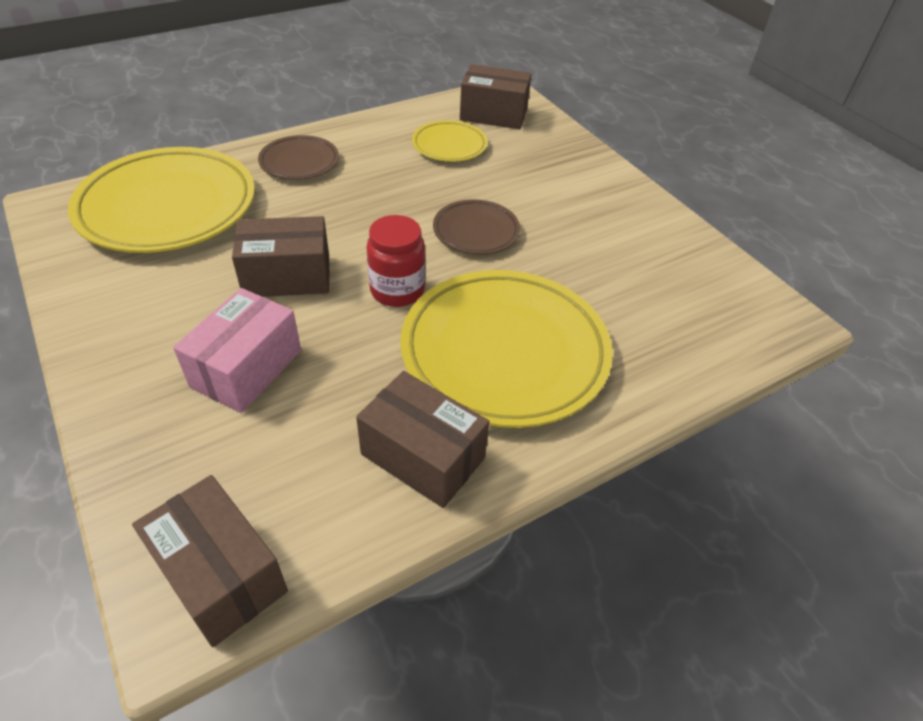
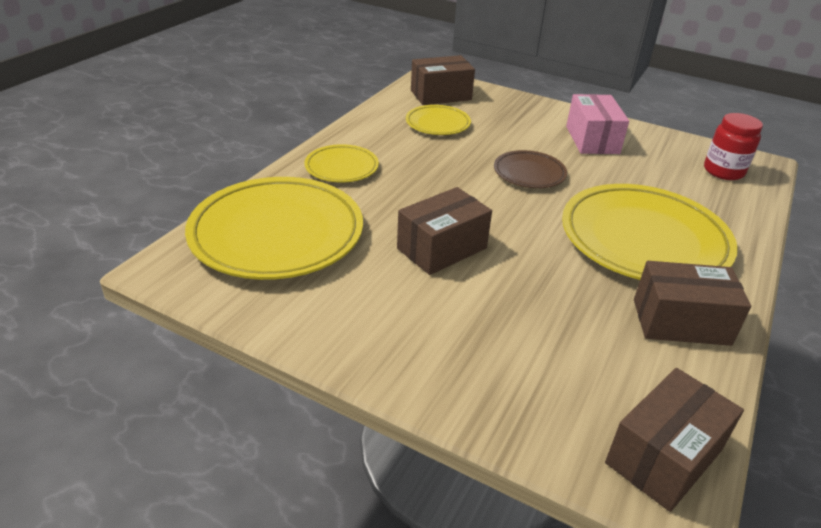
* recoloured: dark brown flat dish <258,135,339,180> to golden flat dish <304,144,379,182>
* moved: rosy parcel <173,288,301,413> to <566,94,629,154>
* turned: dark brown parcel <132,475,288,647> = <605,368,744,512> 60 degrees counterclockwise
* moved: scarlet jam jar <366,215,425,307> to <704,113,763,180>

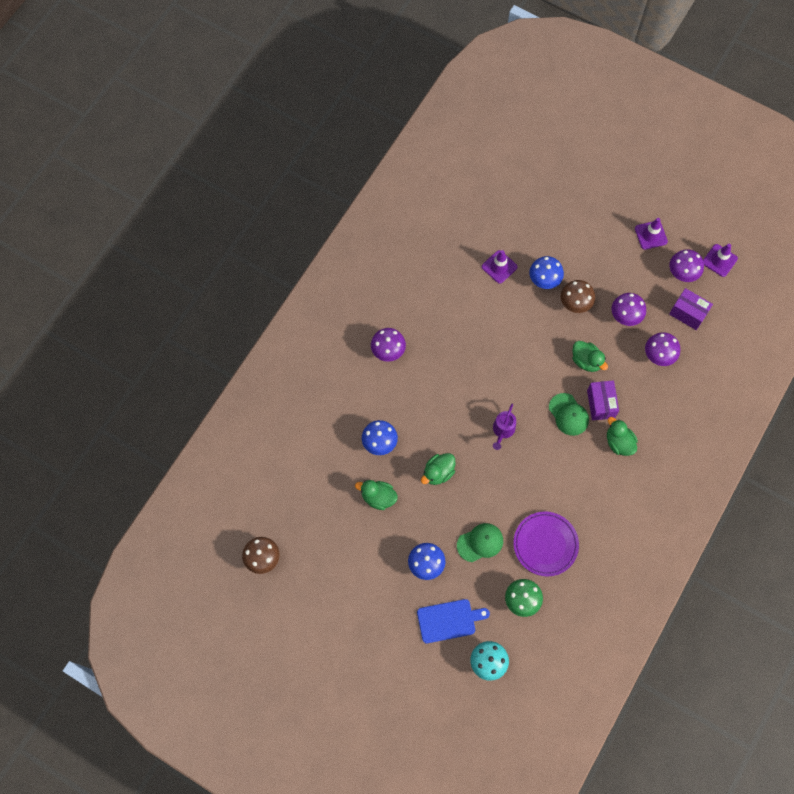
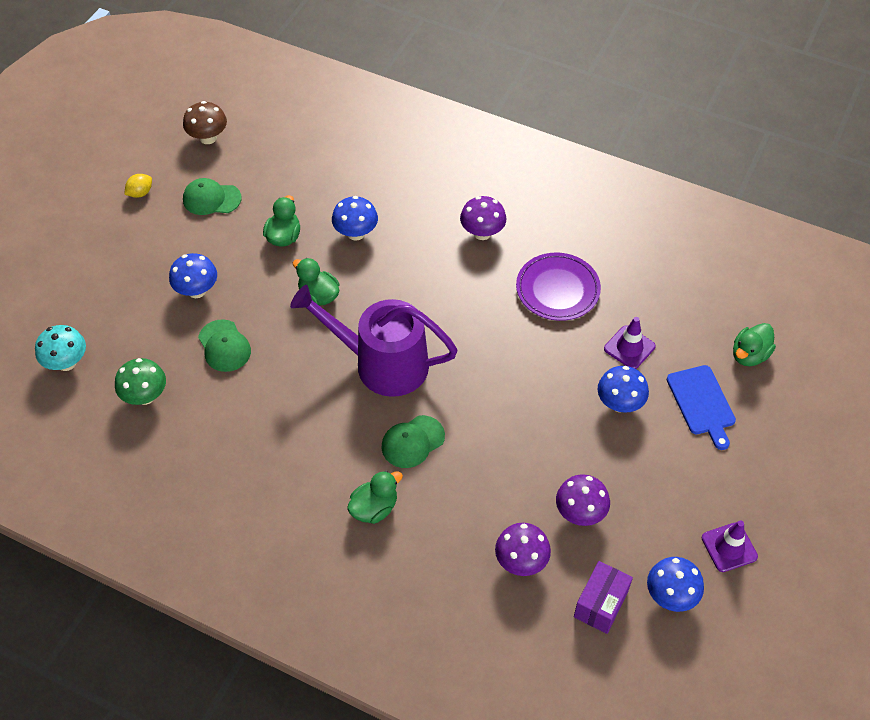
* added: golden citrus fruit <124,174,152,198>
* added: emerald peaked cap <183,178,242,215>
* resized: violet watering can <493,404,516,450> = <290,285,458,397> x2.26
* moved: violet flat dish <513,511,579,576> to <516,253,601,321>
* recoloured: violet toadstool <670,249,704,282> to royal blue toadstool <647,557,704,612>
* moved: royal blue cutting board <417,599,490,643> to <667,365,736,450>
* moved: emerald rubber duck <572,341,608,372> to <733,323,776,366>
* removed: dark brown toadstool <561,280,595,313>
* removed: violet parcel <587,380,619,420>
* removed: violet road cone <703,244,738,277>

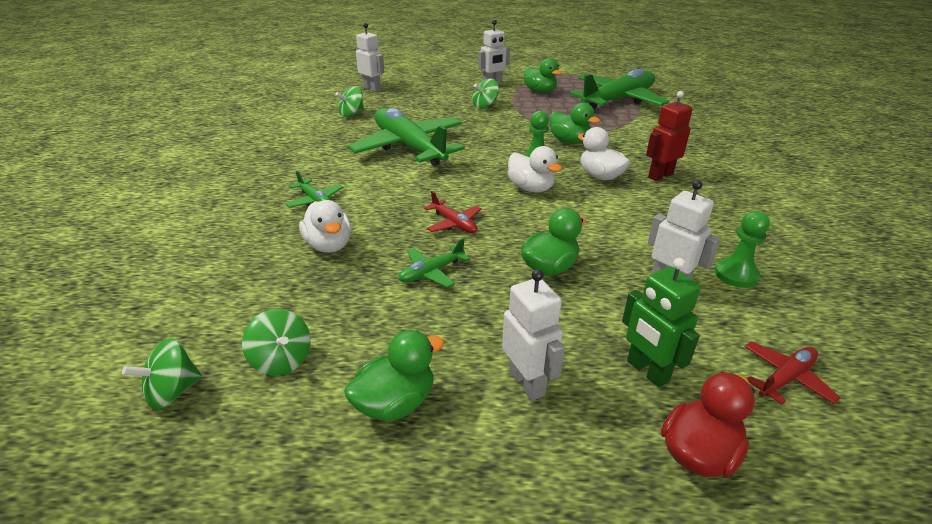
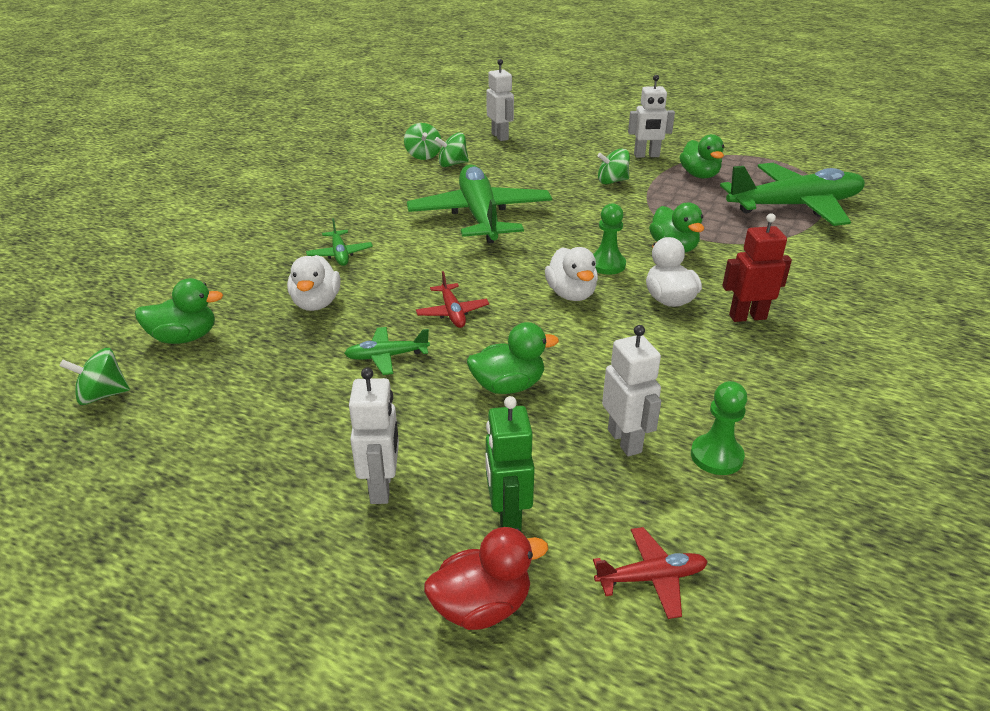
* moved: emerald rubber duck <344,330,444,421> to <135,278,223,344>
* moved: emerald toy top <242,309,311,376> to <404,123,442,160>

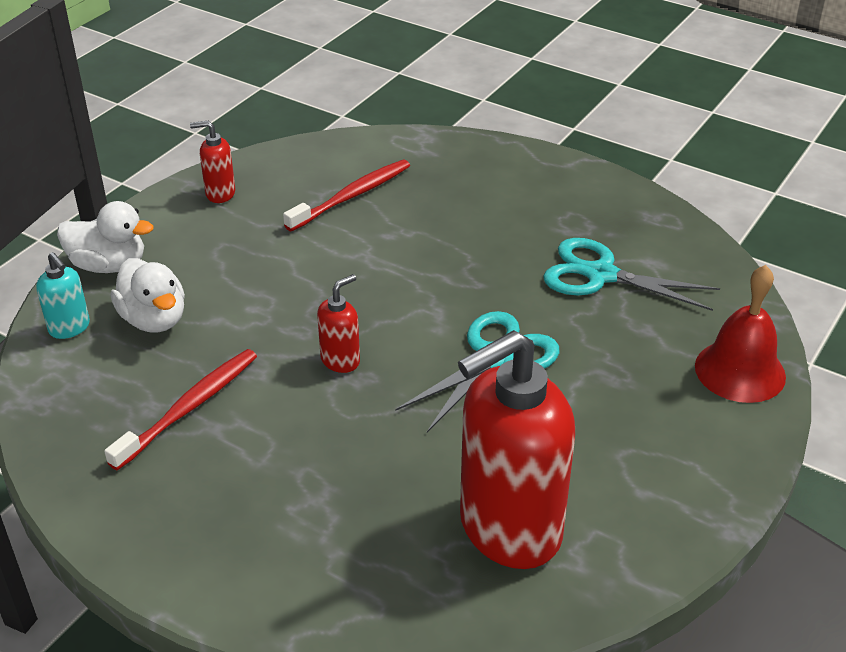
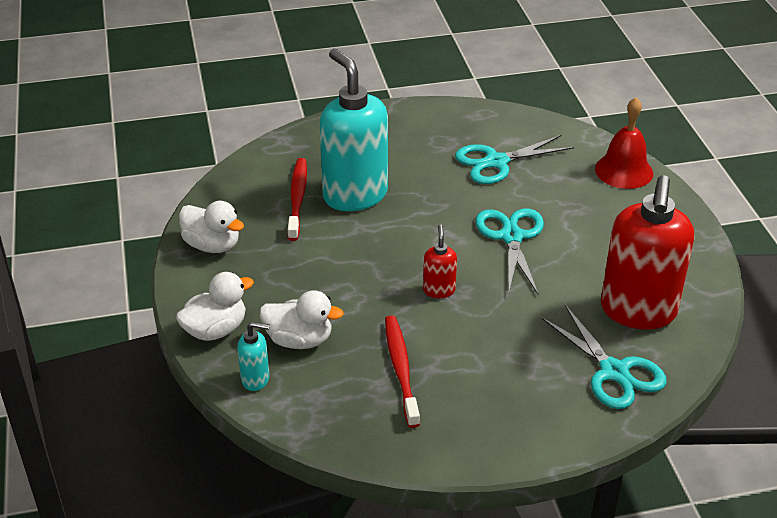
* replaced: scarlet soap dispenser <190,121,235,203> to pure white rubber duck <179,201,244,253>
* added: turquoise soap dispenser <319,49,388,211>
* added: turquoise scissors <541,305,667,409>

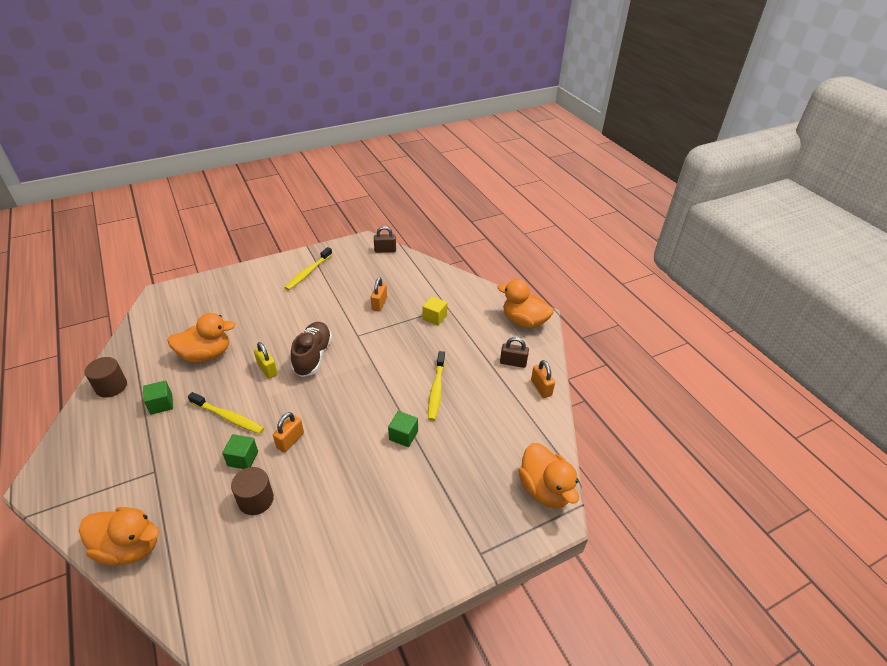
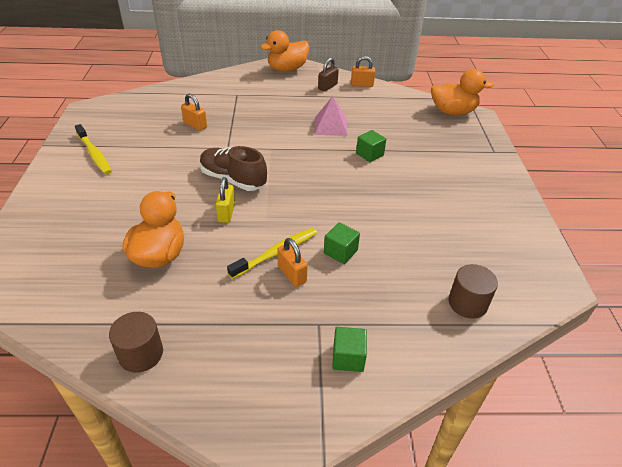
* turned: golden padlock <254,342,278,379> = <216,177,235,223> 75 degrees counterclockwise
* moved: bright orange padlock <273,412,304,452> to <277,238,308,287>
* replaced: golden dental brush <428,351,445,421> to rosy solid pyramid <314,96,348,136>
* moved: emerald solid cube <143,381,173,415> to <332,327,367,372>
* moved: dark brown cylinder shape <231,467,274,515> to <448,264,498,319>
* removed: bright orange rubber duck <79,507,159,565>
* removed: dark brown padlock <374,226,396,253>
* removed: golden solid cube <423,296,447,326>

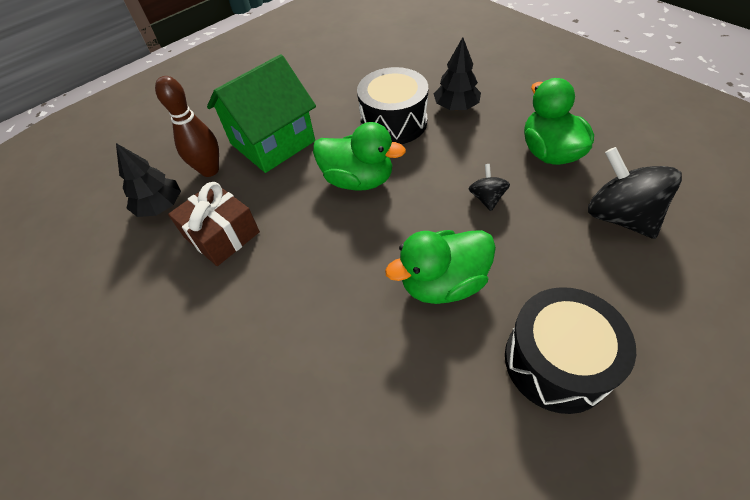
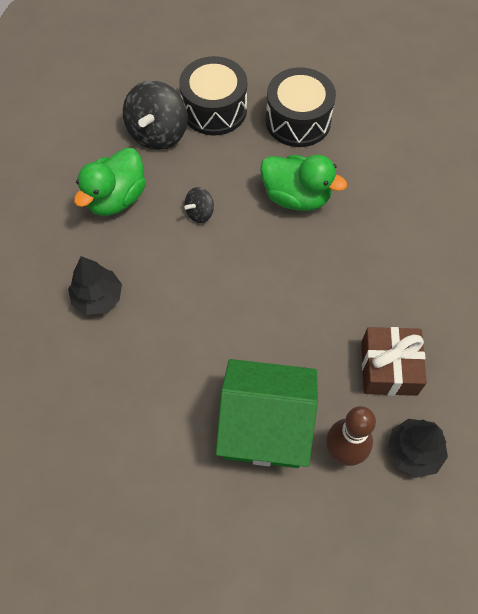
* moved: black toy drum <357,67,428,144> to <179,56,247,135>
* removed: emerald rubber duck <313,122,406,191>

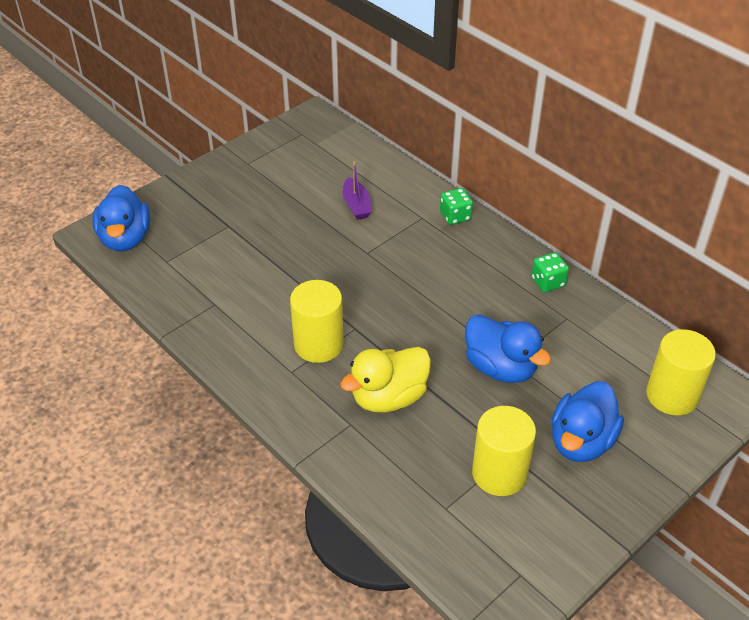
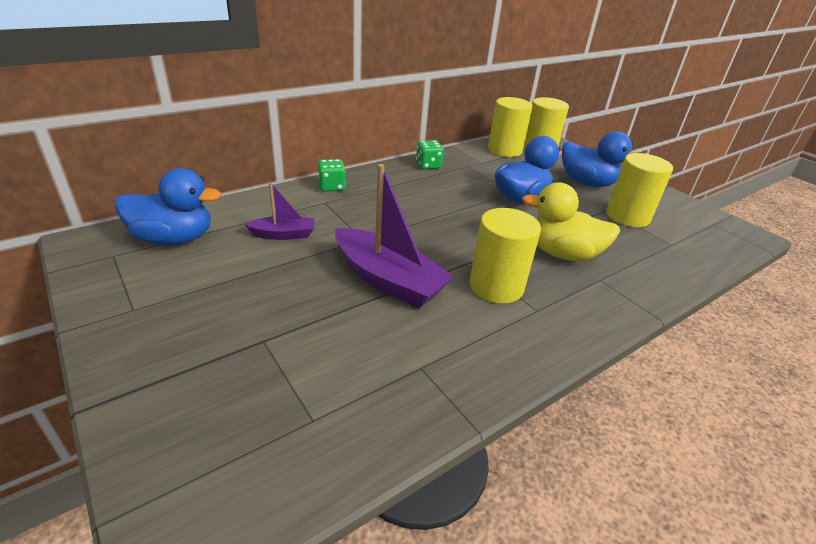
* moved: royal blue rubber duck <93,185,150,251> to <115,168,221,245>
* added: violet toy boat <335,164,454,309>
* added: golden cylinder shape <488,97,533,157>
* turned: golden rubber duck <340,347,431,413> = <522,183,620,261> 135 degrees clockwise

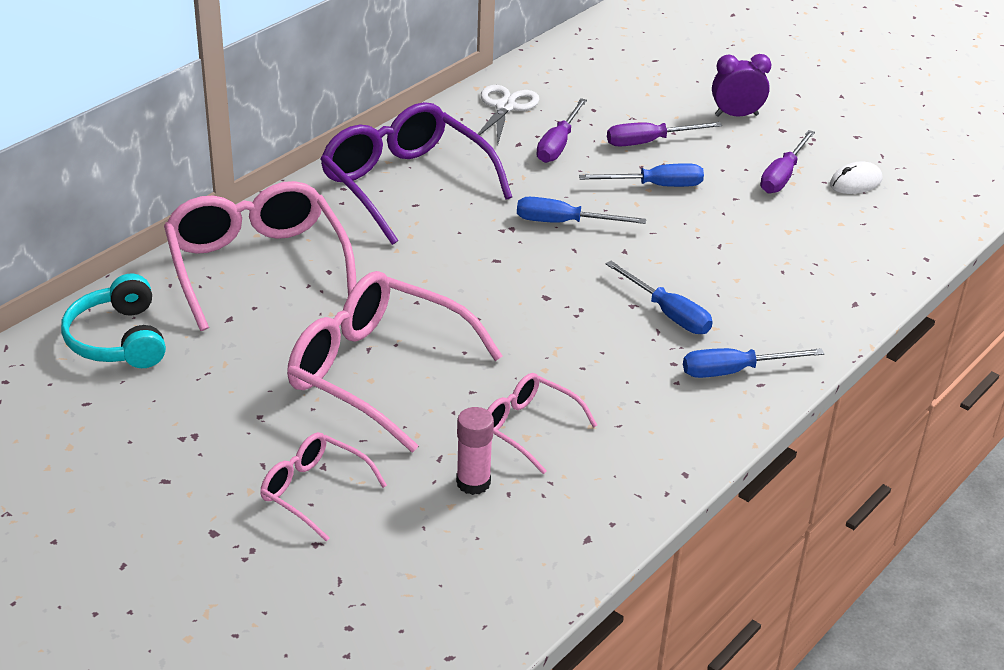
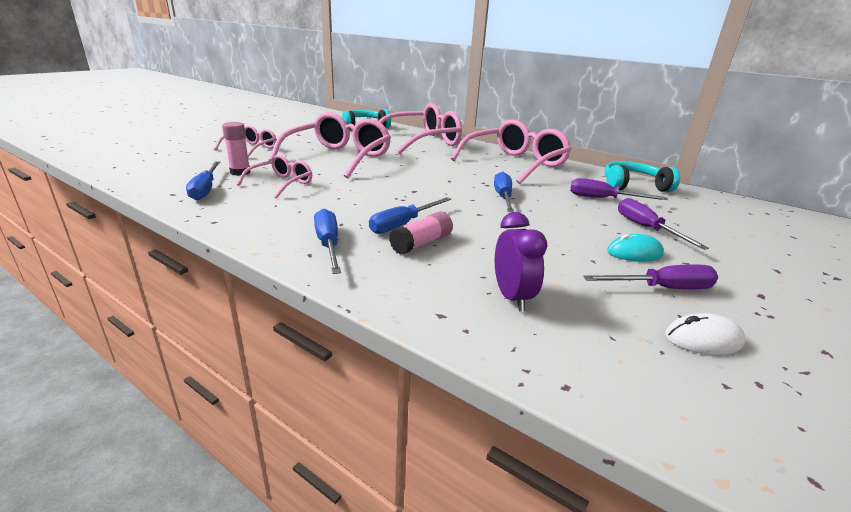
* moved: royal blue flat screwdriver <579,163,704,187> to <186,162,220,200>
* added: rosy stick of glue <389,211,453,255>
* recoloured: violet spectacles <320,102,512,245> to rosy spectacles <451,119,571,184>
* moved: violet clock <712,54,771,117> to <495,212,548,312>
* turned: violet flat screwdriver <760,130,815,193> = <583,265,718,289> 150 degrees clockwise
* replaced: pure white scissors <478,85,539,146> to turquoise headset <605,162,680,192>
* added: turquoise PC mouse <607,234,664,262>
* turned: pure white PC mouse <830,161,882,194> = <665,313,745,355> 60 degrees counterclockwise

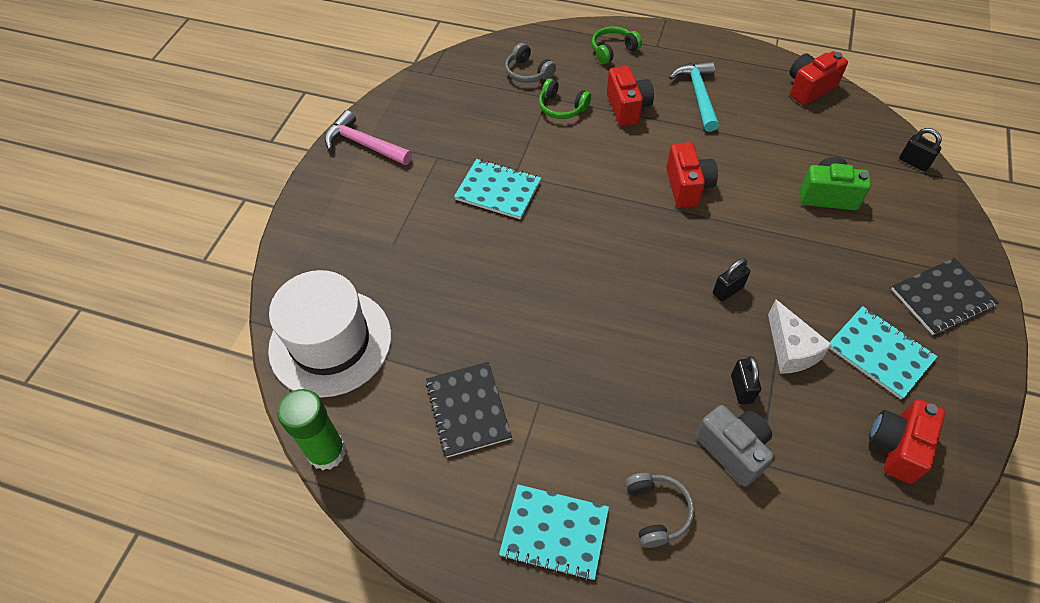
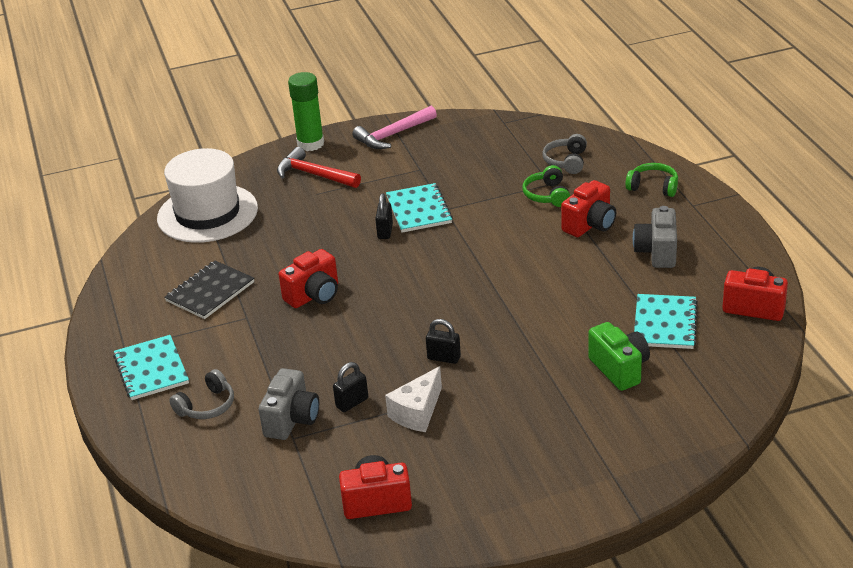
* added: scarlet claw hammer <277,147,361,188>
* moved: scarlet camera <666,142,718,208> to <279,249,338,308>
* moved: emerald stick of glue <277,389,346,470> to <288,72,324,151>
* turned: rosy claw hammer <325,110,412,165> = <352,106,437,149> 120 degrees counterclockwise
* moved: black padlock <899,128,942,171> to <375,193,393,239>
* replaced: turquoise claw hammer <669,61,719,132> to ash-grey camera <633,206,677,268>
* moved: turquoise exercise book <829,306,938,400> to <634,294,698,349>
* removed: black exercise book <891,258,999,335>

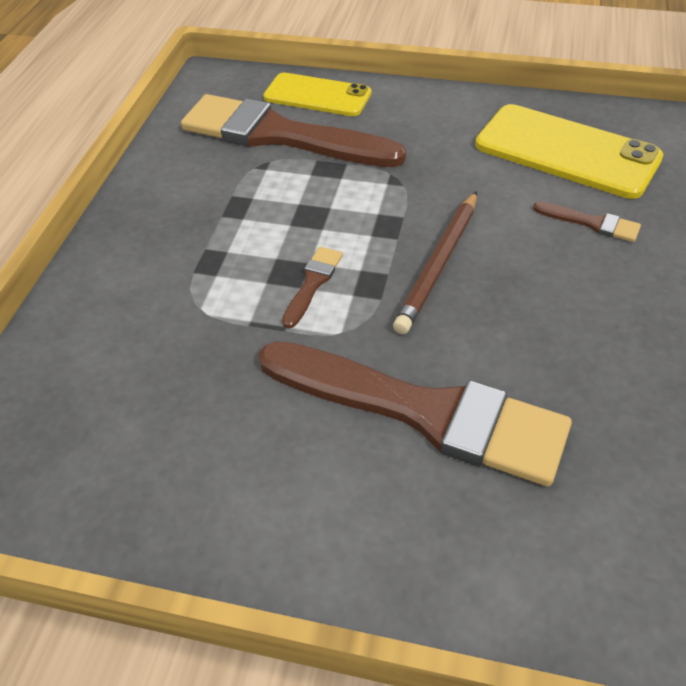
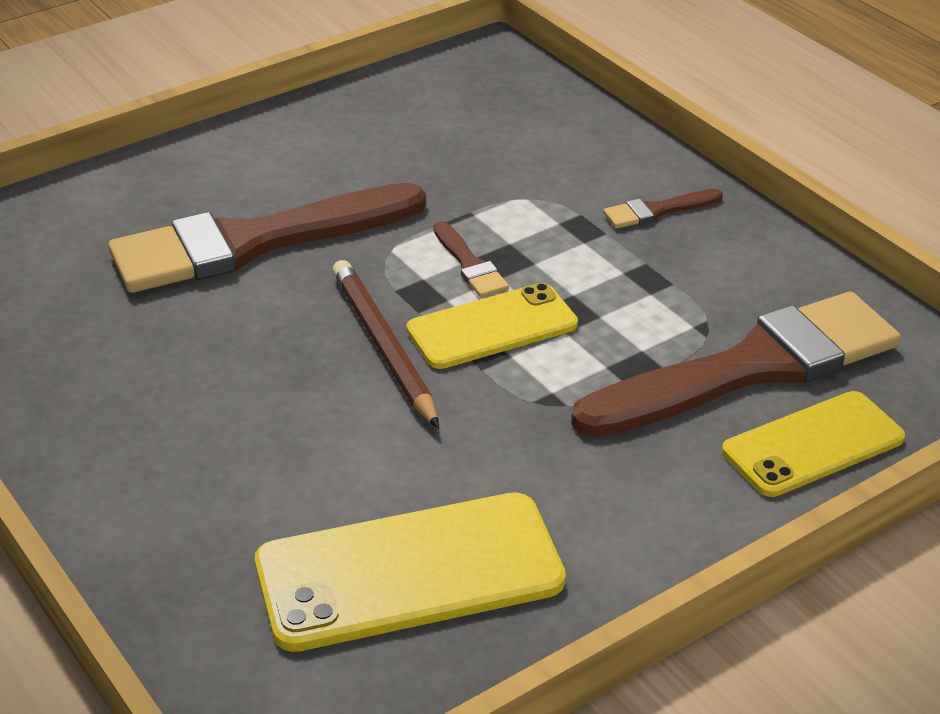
* added: golden phone <406,283,578,369>
* moved: dark brown brush <533,201,641,242> to <603,189,723,228>

